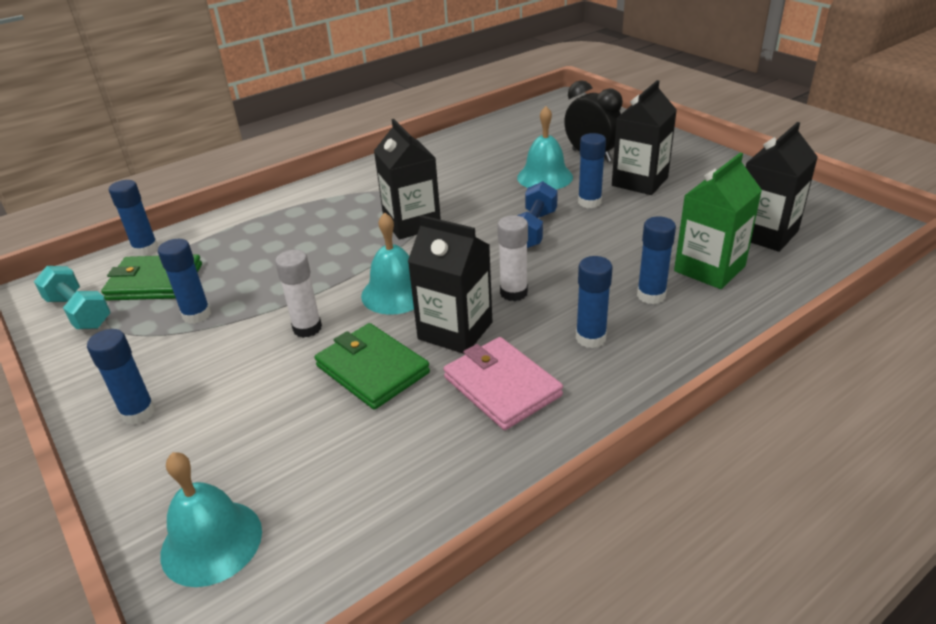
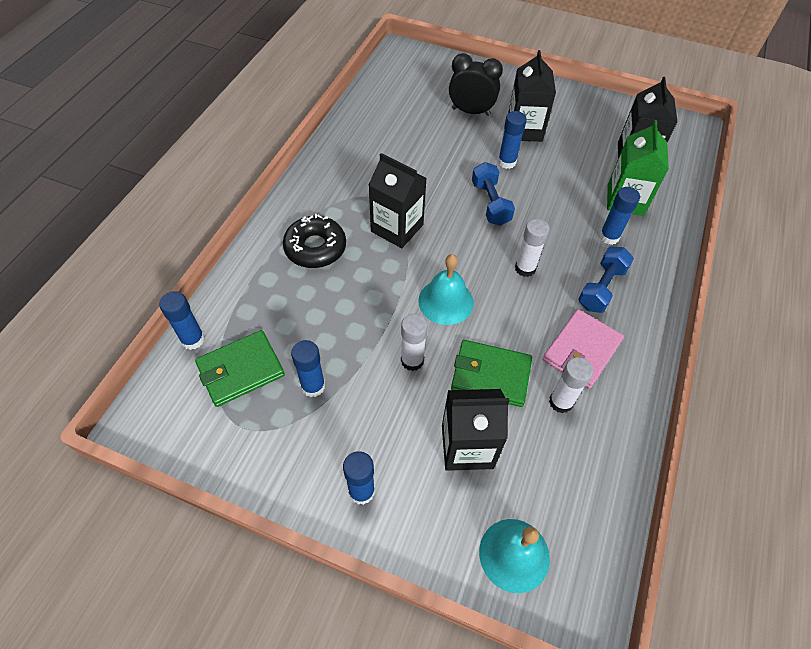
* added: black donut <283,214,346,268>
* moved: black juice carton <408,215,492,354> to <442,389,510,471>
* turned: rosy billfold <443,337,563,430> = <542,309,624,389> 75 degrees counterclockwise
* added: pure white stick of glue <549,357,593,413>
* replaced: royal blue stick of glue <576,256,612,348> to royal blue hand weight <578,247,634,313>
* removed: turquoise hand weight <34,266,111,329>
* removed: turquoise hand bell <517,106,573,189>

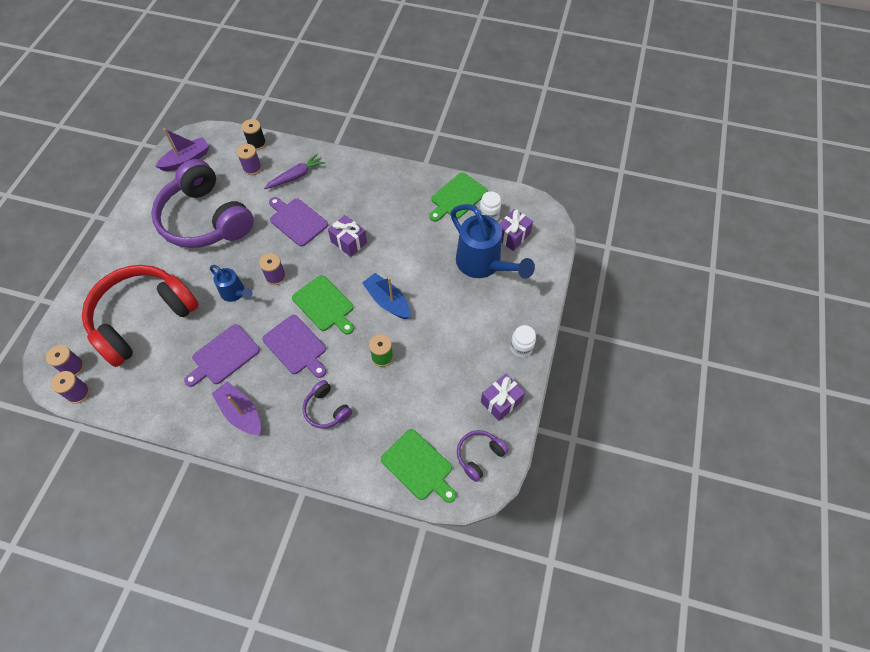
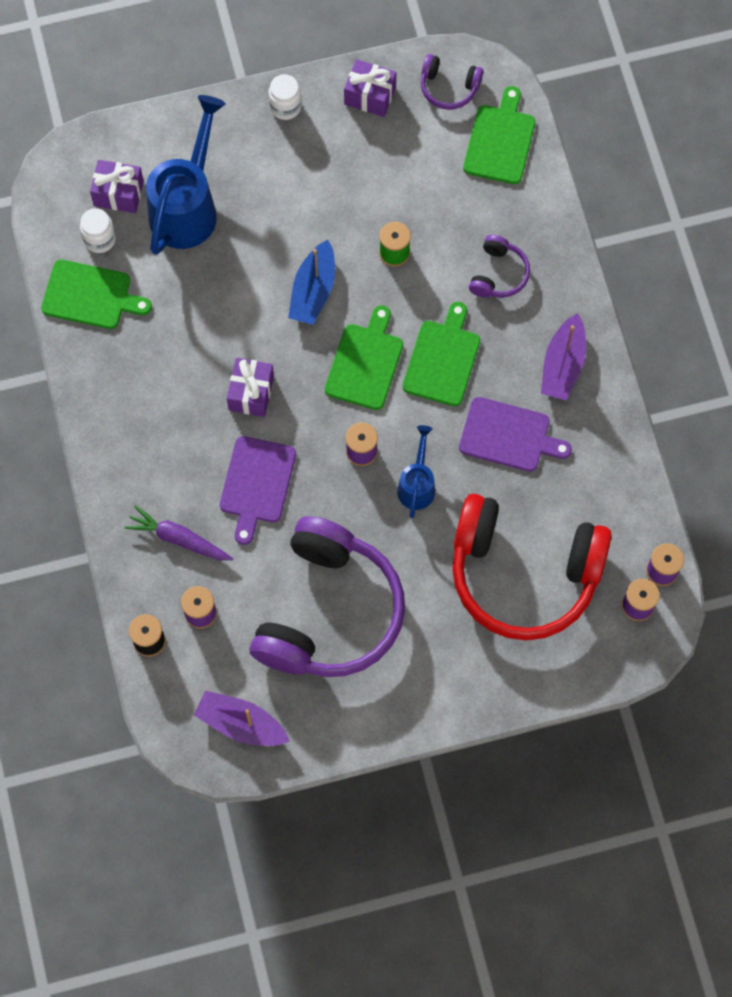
* recoloured: violet cutting board <262,315,326,378> to emerald cutting board <403,302,480,406>

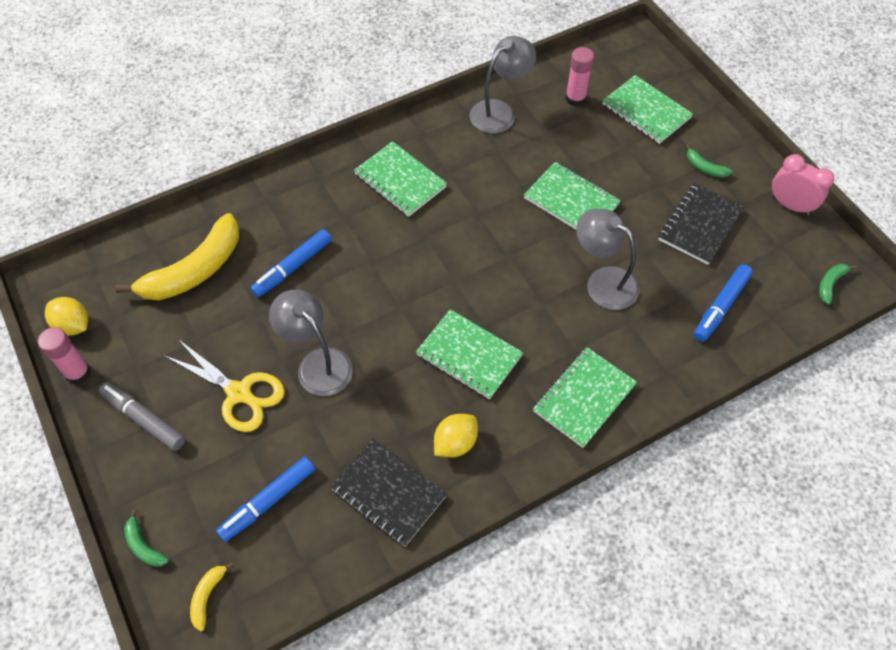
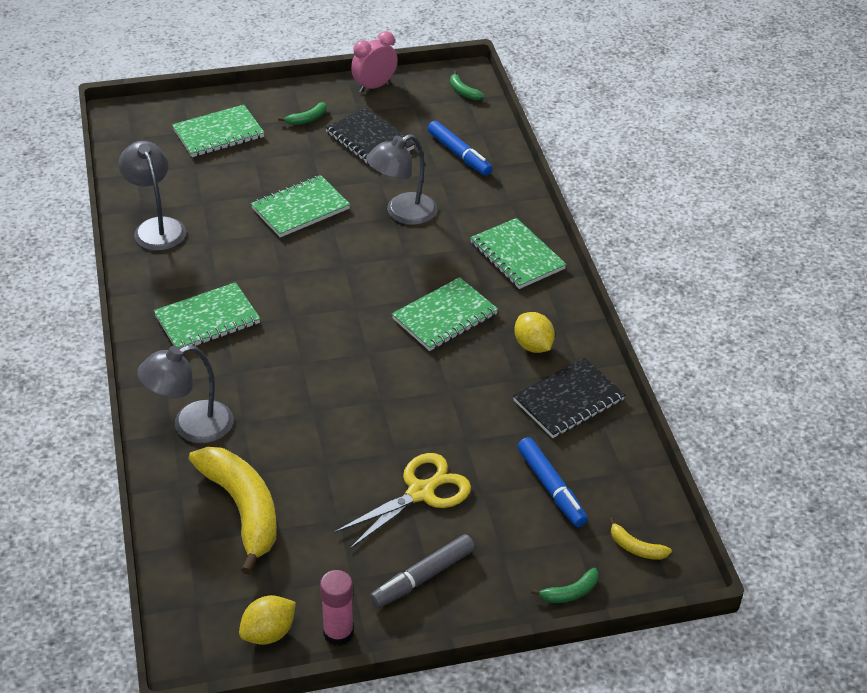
* moved: ash-grey desk lamp <269,290,353,396> to <137,345,233,443>
* removed: royal blue felt pen <250,229,332,297>
* removed: rosy stick of glue <565,47,594,106>

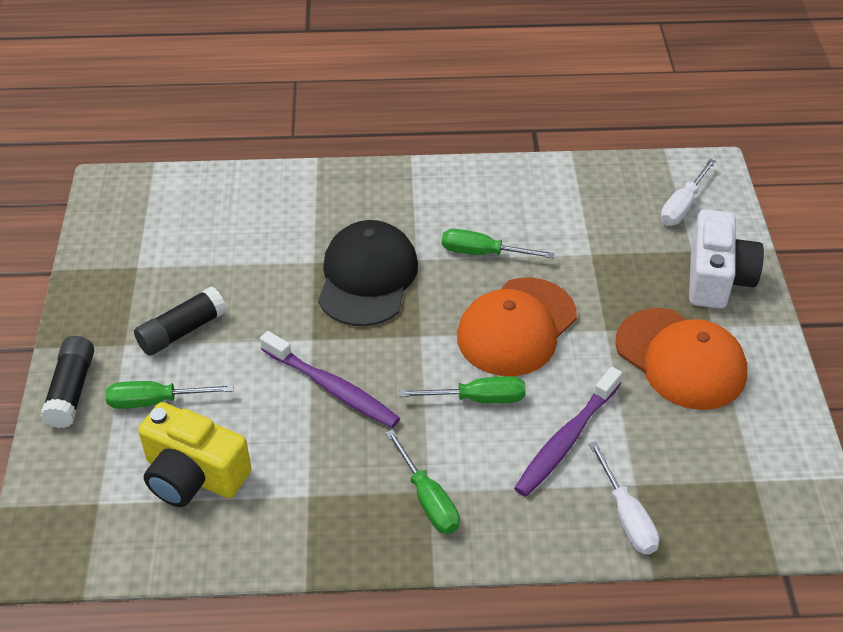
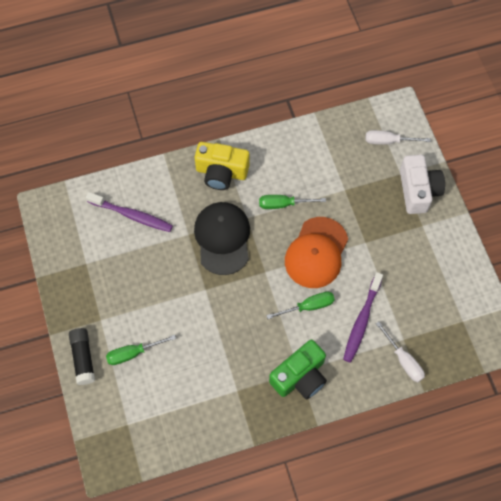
* moved: violet dental brush <260,331,400,428> to <86,192,173,232>
* moved: golden camera <138,402,251,507> to <195,142,249,190>
* replaced: emerald flat screwdriver <386,429,460,534> to emerald camera <269,340,327,399>
* turned: pure white flat screwdriver <661,159,716,225> = <365,130,431,145> 75 degrees clockwise
* removed: black stick of glue <134,287,227,356>
* removed: bright orange peaked cap <615,308,747,410>

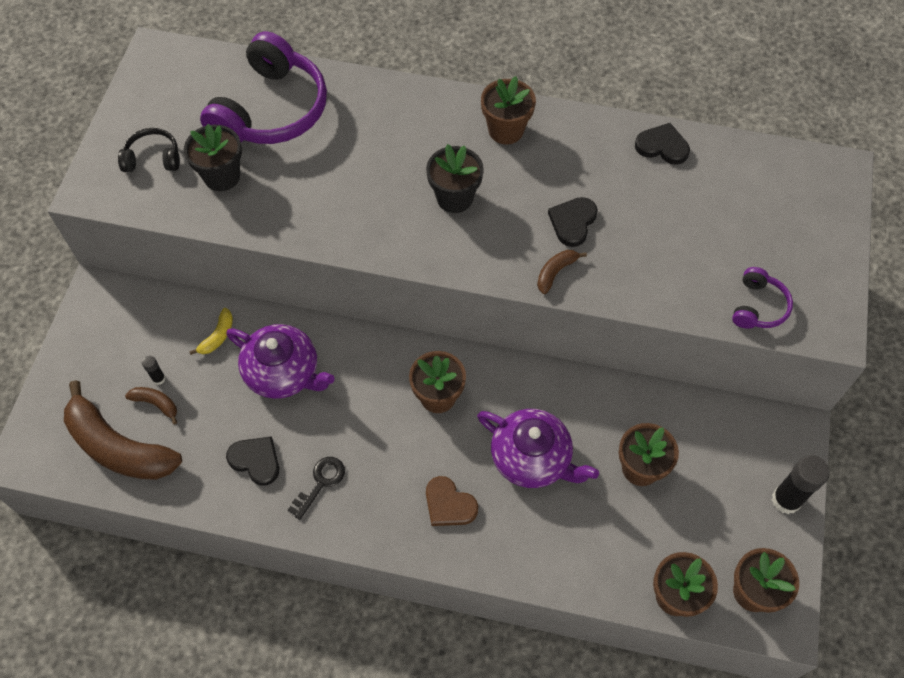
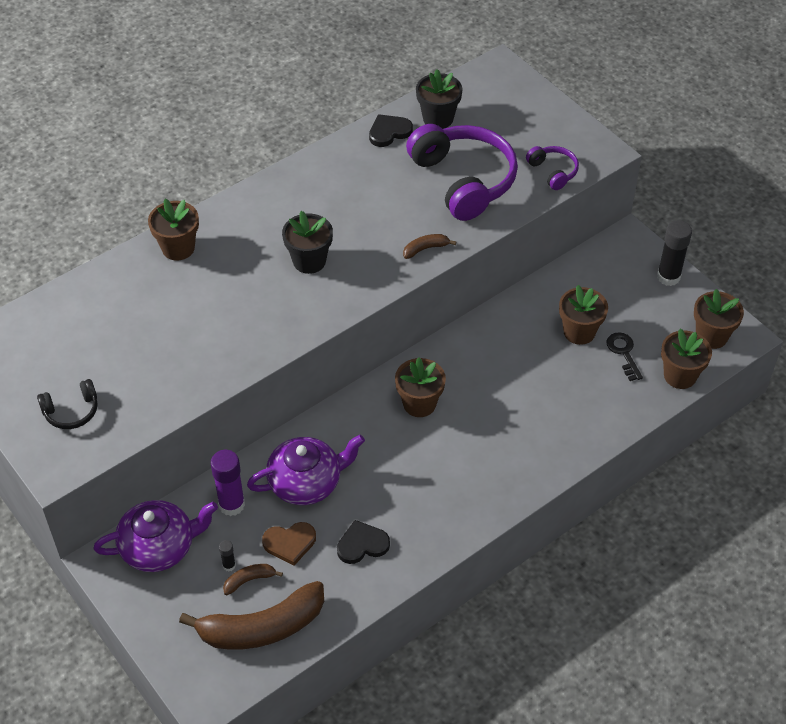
* turned: black headset <118,128,180,172> = <37,379,97,429> 150 degrees counterclockwise
* moved: violet teapot <477,409,599,488> to <94,500,218,572>
* moved: dark brown plant pot <481,76,536,144> to <148,199,199,261>
* replaced: golden banana fruit <189,308,233,355> to violet stick of glue <211,450,245,516>
* moved: dark brown heart <426,476,478,526> to <262,522,316,566>
* turned: dark brown banana fruit <537,250,587,294> = <403,234,456,259> 75 degrees clockwise
* moved: violet headset <200,32,327,144> to <406,124,518,221>
* moved: black plant pot <184,124,242,191> to <416,69,463,129>
* moved: black latchkey <288,457,345,520> to <606,332,643,381>
* removed: black heart <548,197,598,247>

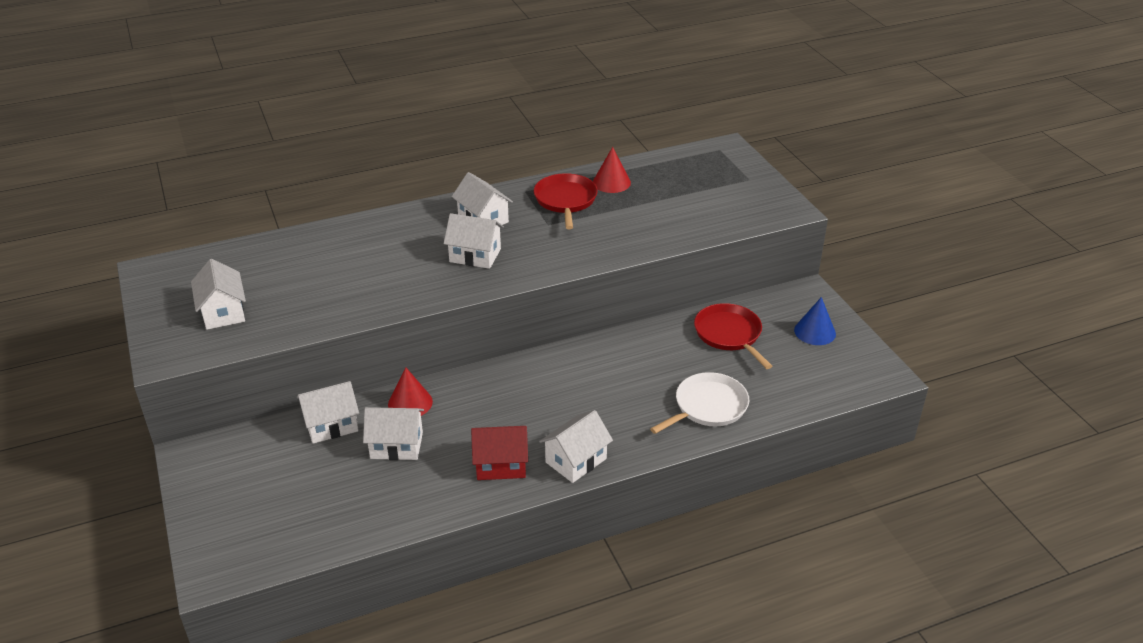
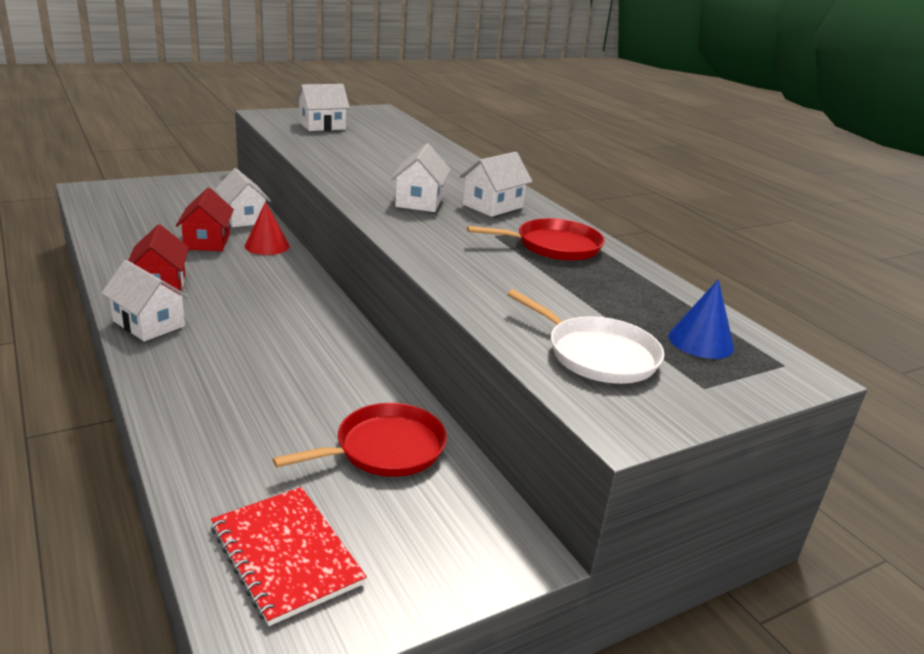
* recoloured: pure white house <363,407,424,460> to scarlet house <176,188,234,251>
* added: scarlet exercise book <211,487,367,626>
* moved: pure white frying pan <650,372,749,434> to <507,289,664,384>
* moved: royal blue cone <794,297,836,345> to <668,279,734,359>
* removed: scarlet cone <593,147,631,193>

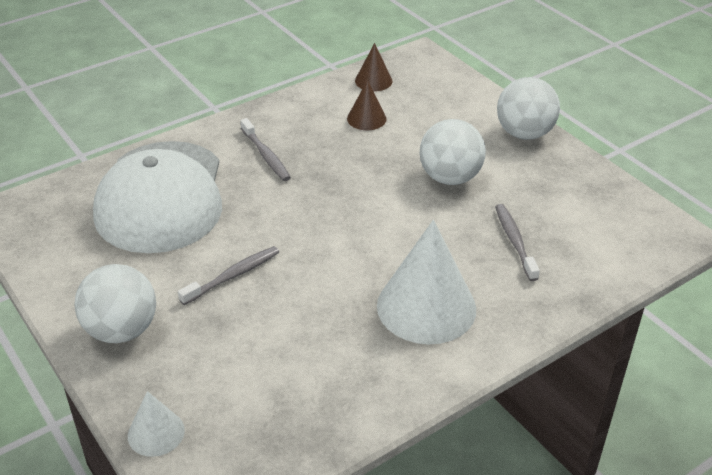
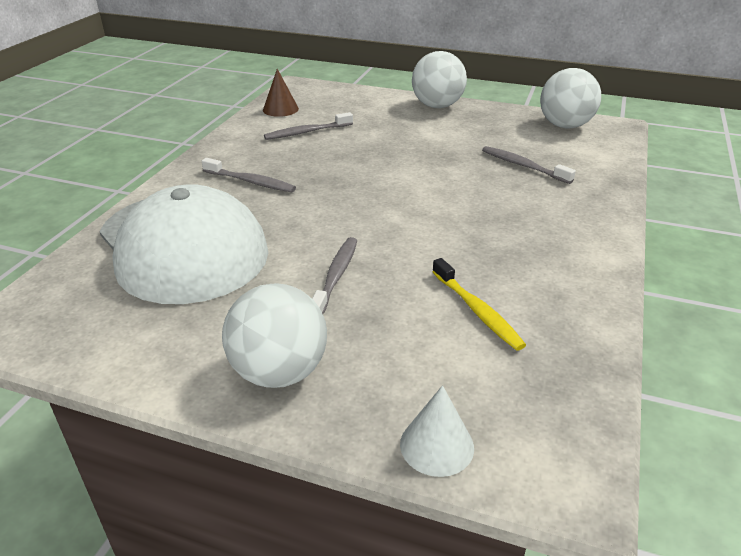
* replaced: dark brown cone <347,80,387,130> to ash-grey dental brush <264,112,353,140>
* added: golden dental brush <432,258,526,351>
* moved: pure white sphere <420,119,486,185> to <540,68,601,129>
* removed: pure white cone <377,220,476,344>

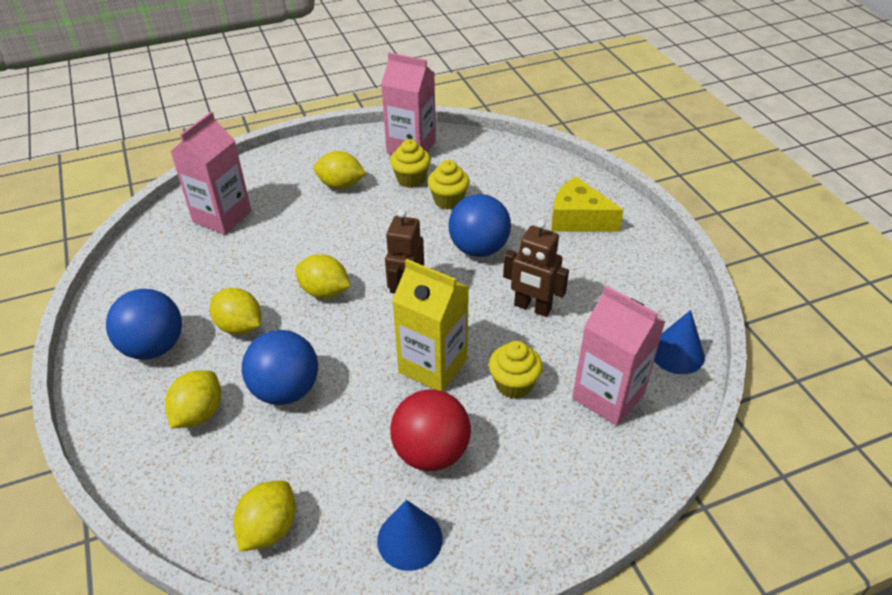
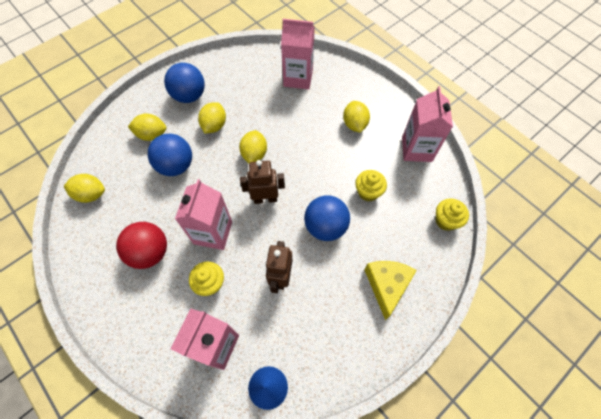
* recoloured: golden juice carton <392,259,469,391> to rosy juice carton <175,179,232,250>
* moved: golden fairy cake <390,139,431,188> to <435,199,469,231>
* removed: royal blue cone <377,500,443,571>

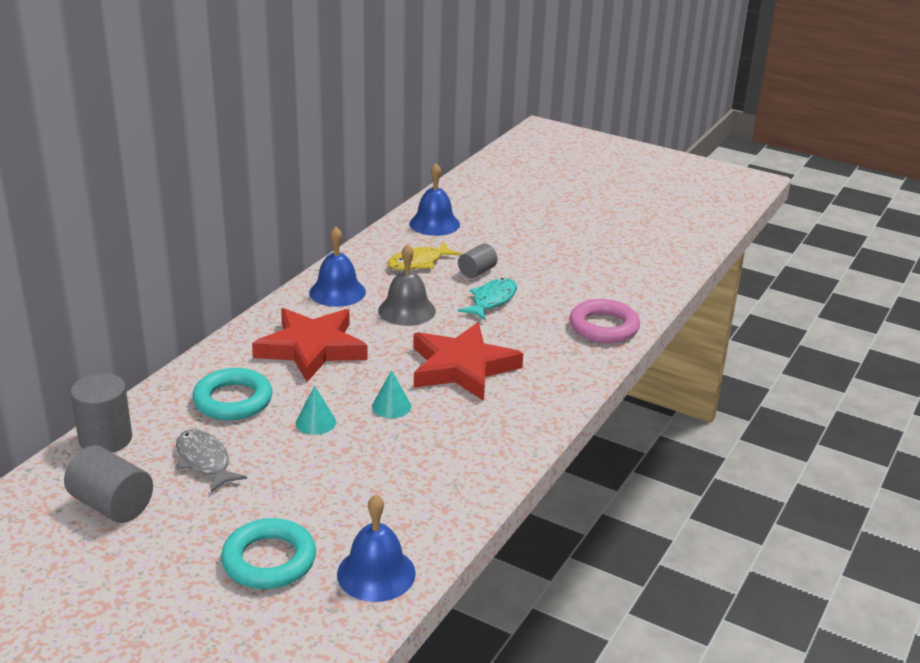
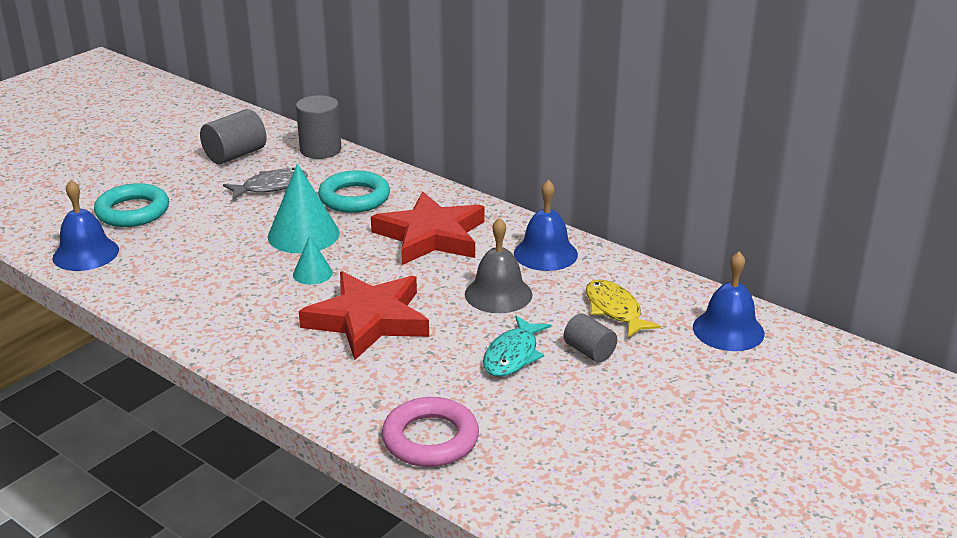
* resized: turquoise cone <296,386,336,435> = <268,164,340,253> x1.90
* turned: turquoise toy fish <458,278,517,320> = <483,316,551,377> 75 degrees clockwise

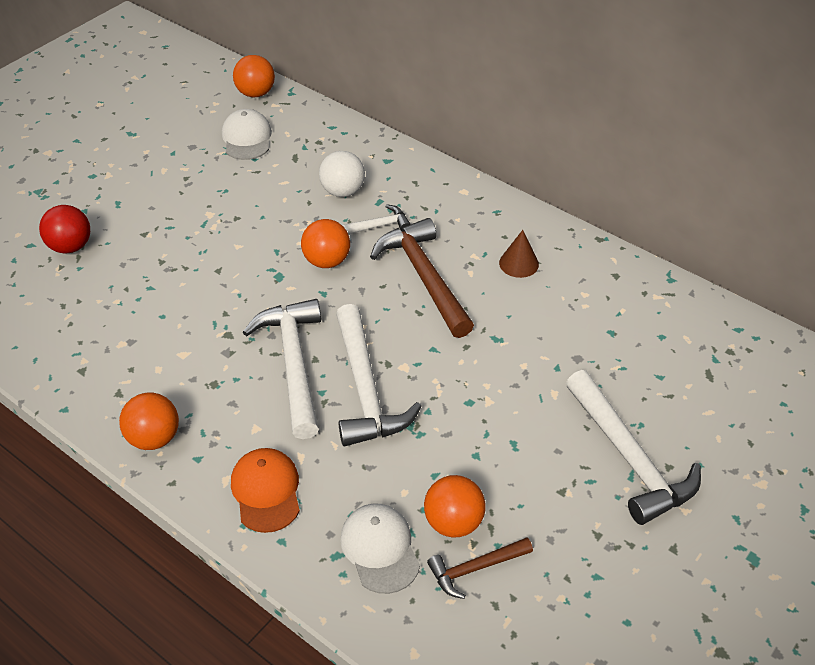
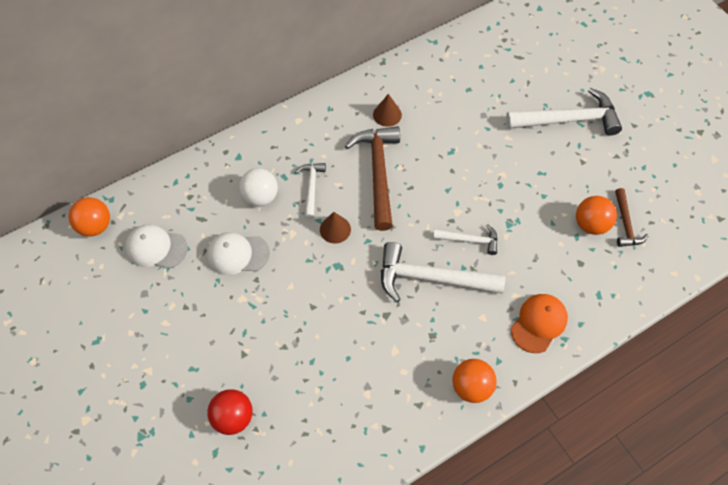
* moved: pure white peaked cap <340,504,420,594> to <207,232,270,275>
* replaced: bright orange sphere <301,219,350,268> to dark brown cone <320,212,351,243>
* turned: dark brown claw hammer <370,218,474,338> = <345,126,400,231> 90 degrees clockwise
* resized: pure white claw hammer <336,304,422,446> = <433,224,497,255> x0.54
* turned: bright orange peaked cap <231,448,300,533> = <511,294,568,353> 120 degrees clockwise

